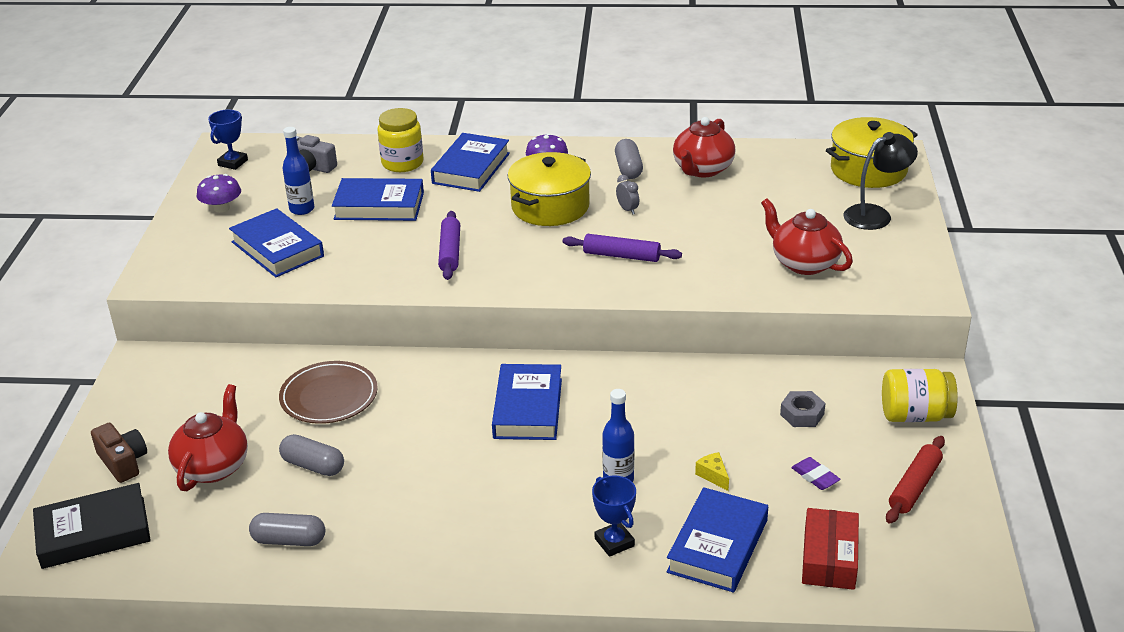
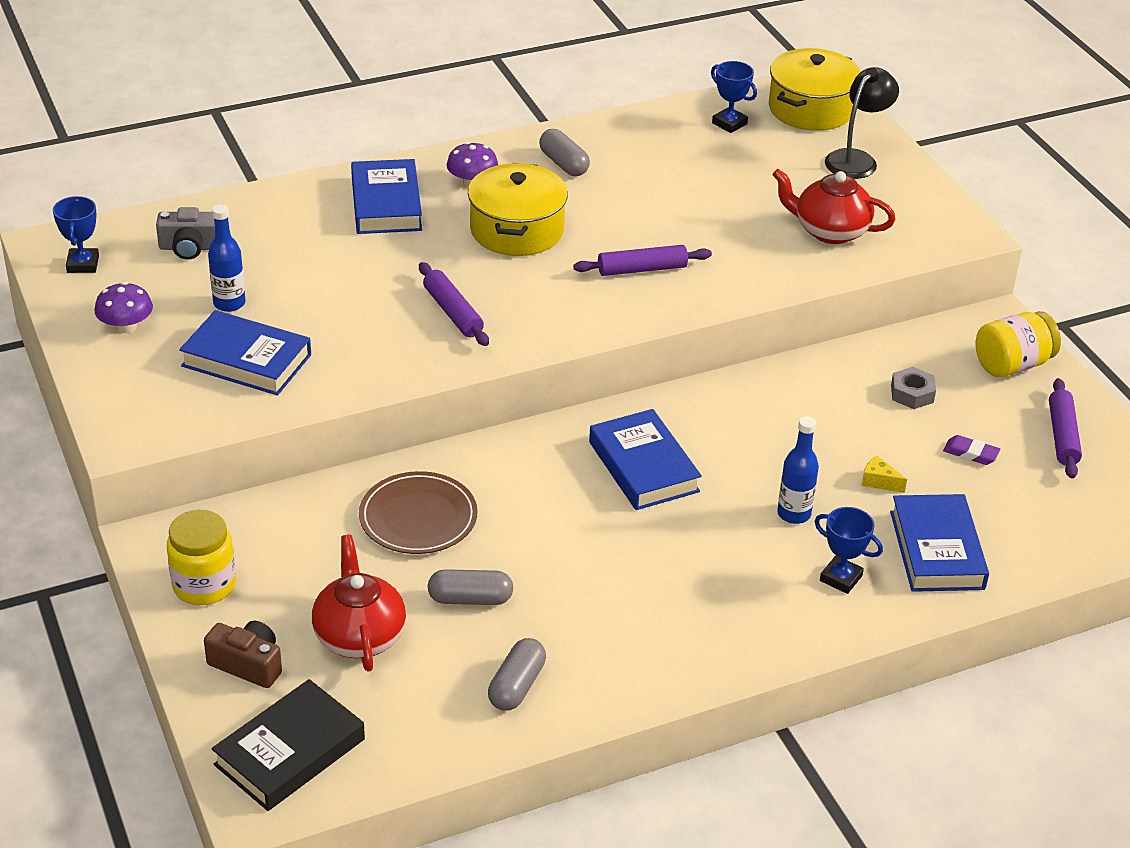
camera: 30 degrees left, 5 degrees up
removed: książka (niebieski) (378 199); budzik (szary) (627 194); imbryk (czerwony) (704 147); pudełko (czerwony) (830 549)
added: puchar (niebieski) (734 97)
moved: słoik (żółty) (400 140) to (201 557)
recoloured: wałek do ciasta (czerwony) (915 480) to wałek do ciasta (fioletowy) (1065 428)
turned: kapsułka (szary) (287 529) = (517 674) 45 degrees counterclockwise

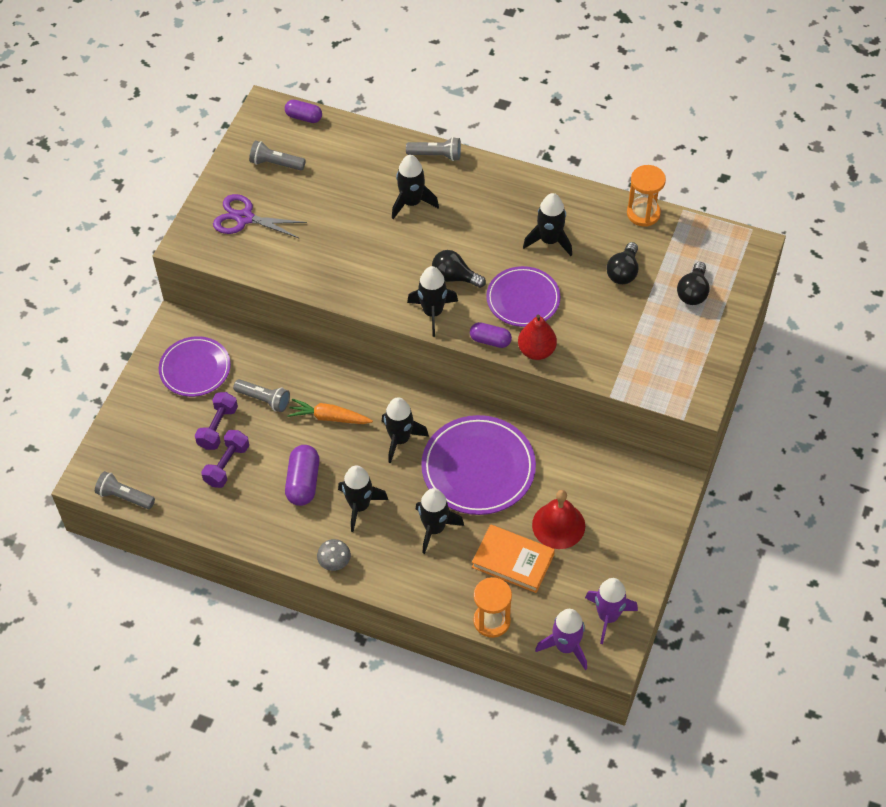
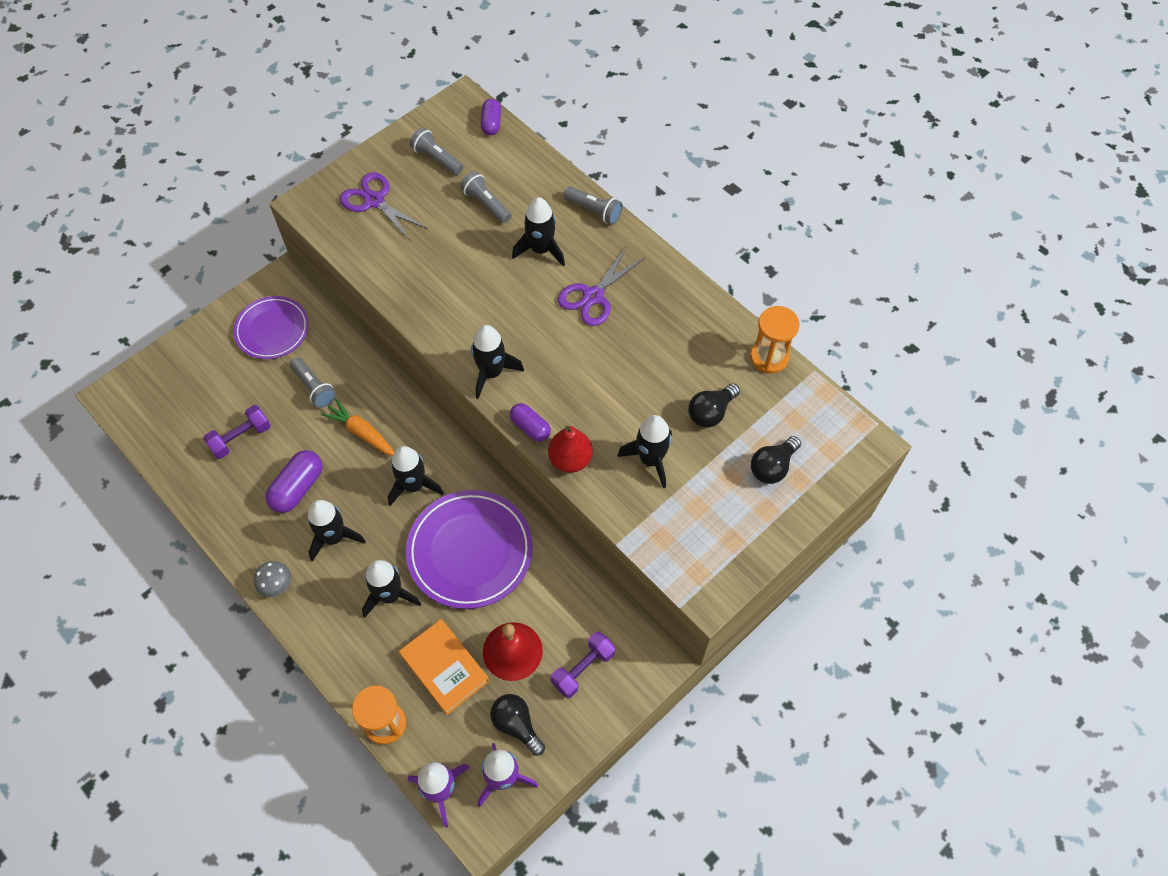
camera: 25 degrees right, 5 degrees up
removed: talerz (fioletowy) (523 296)
added: nożyczki (fioletowy) (601 286)
moved: latarka (szary) (125 490) to (486 197); hantel (fioletowy) (216 421) to (583 665); żarówka (czarny) (459 269) to (517 725); rakieta (czarny) (547 224) to (644 451)
turned: kapsułka (fioletowy) (303 111) = (491 117) 45 degrees clockwise

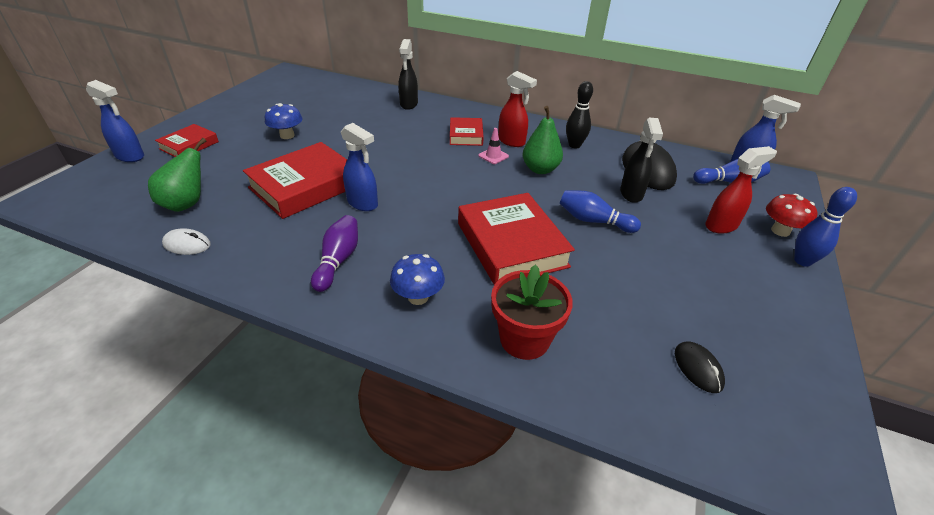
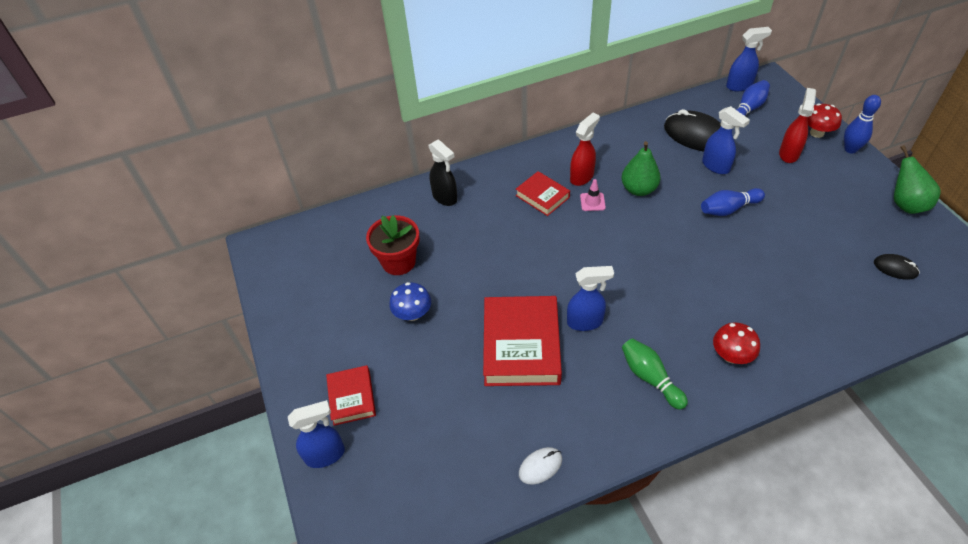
camera: 40 degrees left, 10 degrees up
removed: książka (czerwony) (516 239); kręgiel (czarny) (579 114)
moved: gruszka (zielony) (177 175) to (917 179); doniczka (czerwony) (532 312) to (393 245)
recoloured: kręgiel (fioletowy) (334 253) to kręgiel (zielony) (655 374); grzyb (niebieski) (417 279) to grzyb (czerwony) (736 343); spryskiwacz (czarny) (641 160) to spryskiwacz (niebieski) (726 140)
turned: spryskiwacz (czerwony) (517 109) = (585 149) 45 degrees counterclockwise

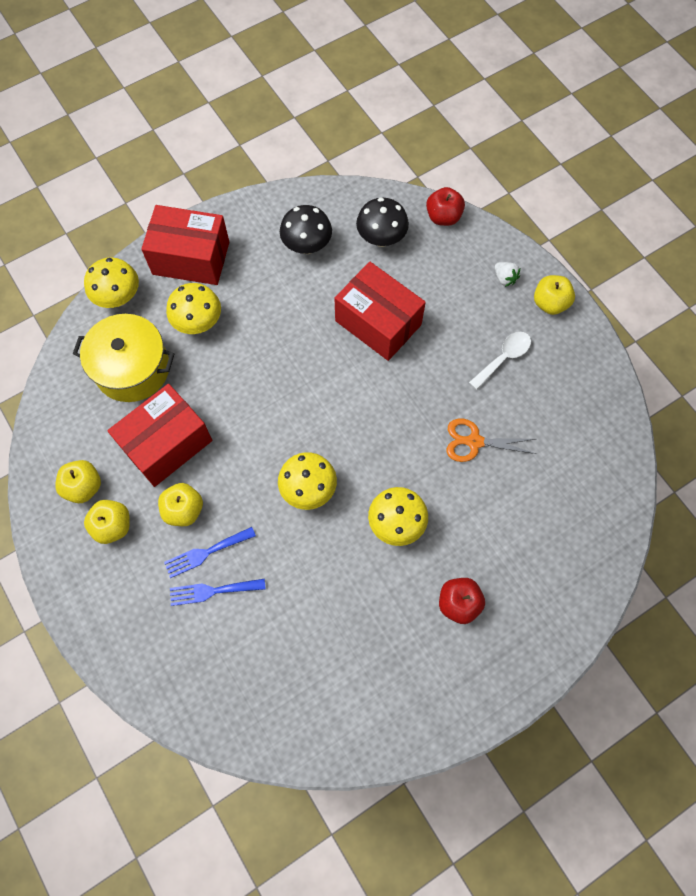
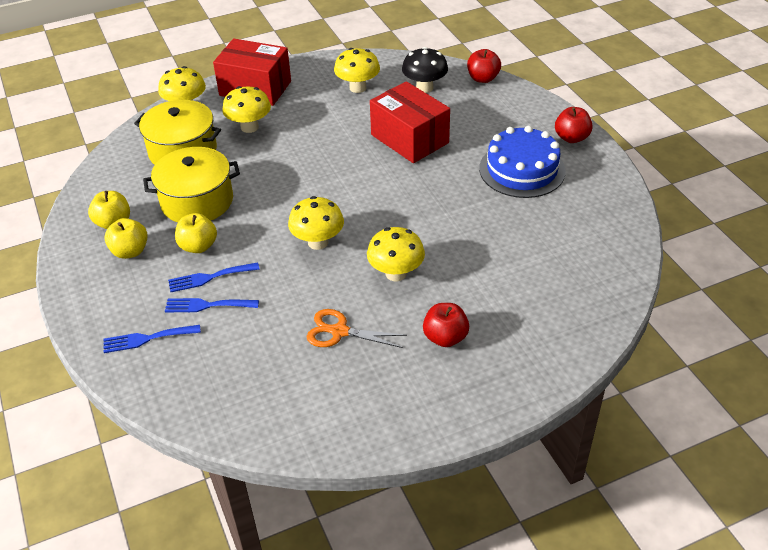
camera: 10 degrees right, 25 degrees down
removed: truskawka (biały) (507 274)
added: widelec (niebieski) (152 339)
moved: nożyczki (pomarańczowy) (491 440) to (357 328)
replaced: pudełko (czerwony) (160 435) to garnek (żółty) (191 184); łyżka (biały) (500 361) to tort (niebieski) (522 162)
recoloured: grzyb (czarny) (306 229) to grzyb (żółty) (357 70); jabłko (żółty) (554 295) to jabłko (czerwony) (574 125)

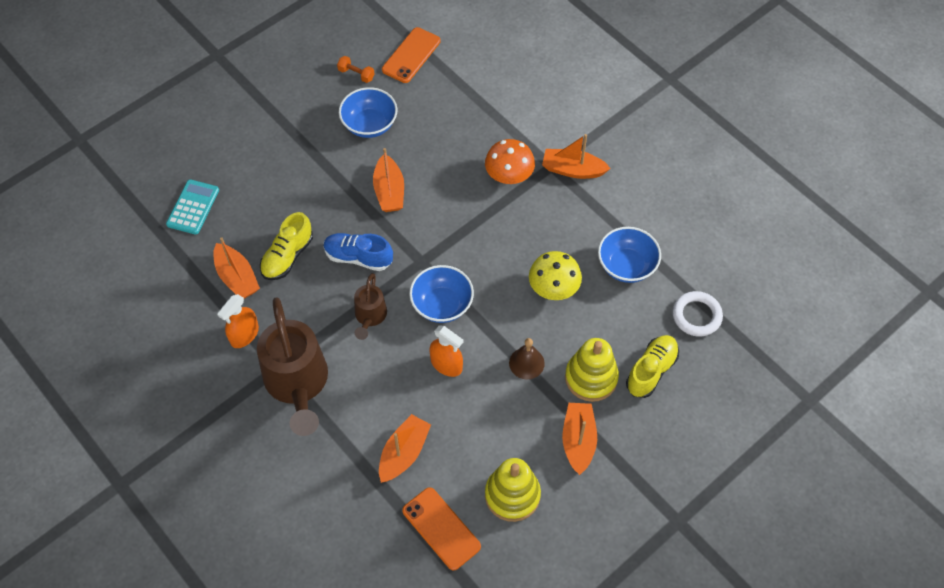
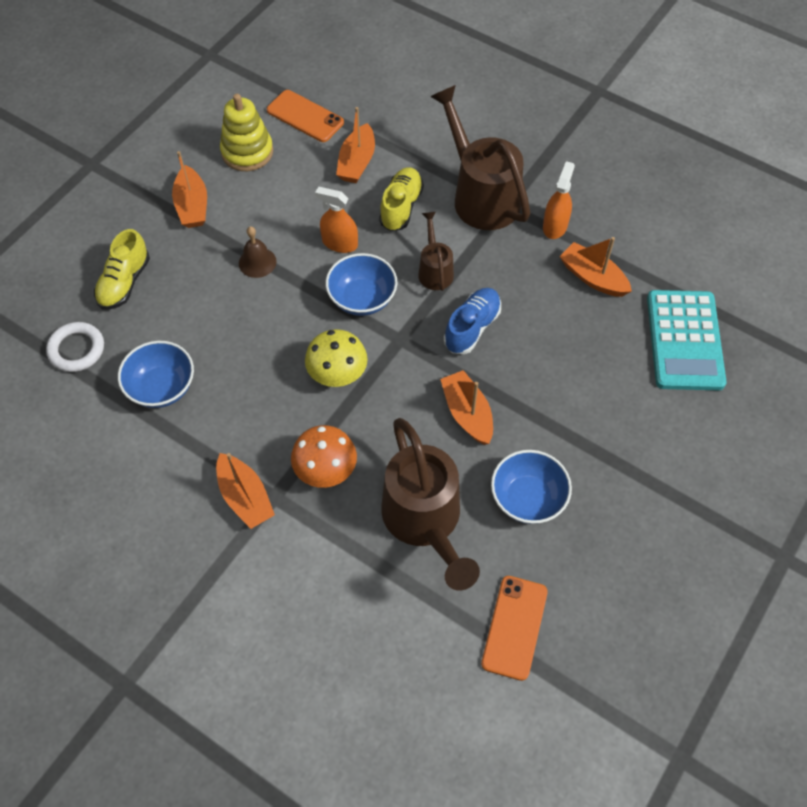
camera: 165 degrees right, 0 degrees up
removed: hantel (pomarańczowy) (356 69); zabawka nakładanka (żółty) (592 370)
added: konewka (brązowy) (430 504)
moved: but (żółty) (286 246) to (401 199); grzyb (żółty) (555 275) to (336 358)
turned: but (niebieski) (358 252) = (472 321) 60 degrees counterclockwise; łódka (pomarańczowy) (576 156) = (245 491) 60 degrees clockwise
resized: kalkulator (turkusowy) (192 206) = (687 340) x1.64

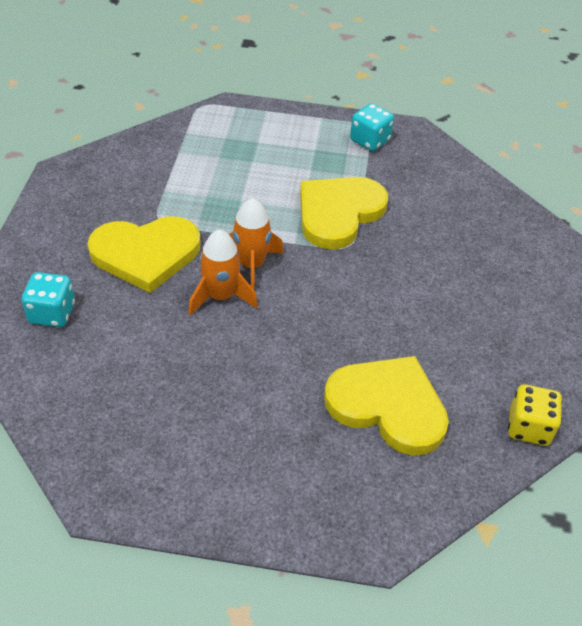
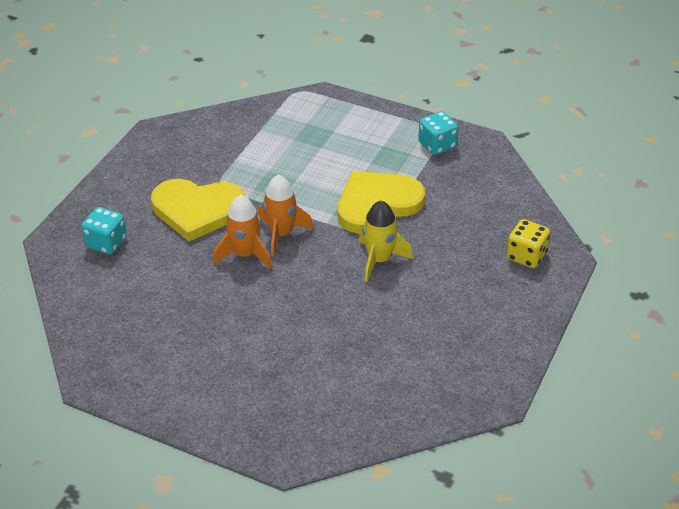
camera: 20 degrees right, 5 degrees down
removed: serce (żółty) (386 405)
added: rakieta (żółty) (386 241)
moved: kostka do gry (żółty) (535 415) to (528 243)

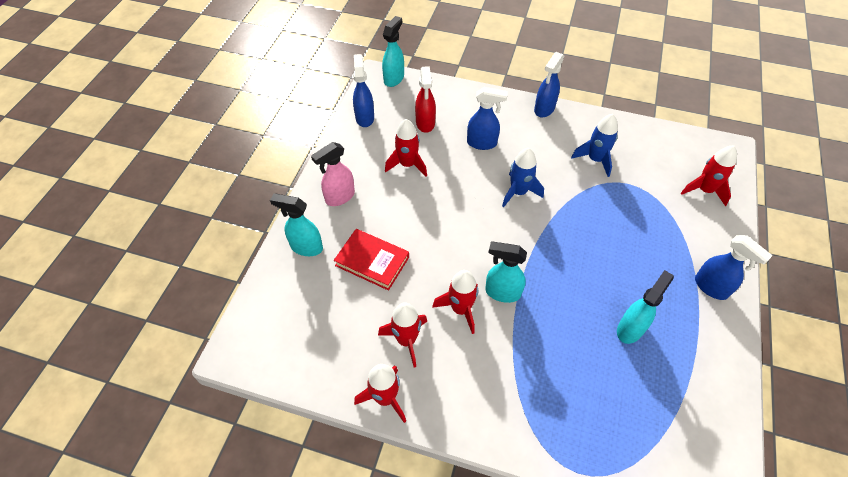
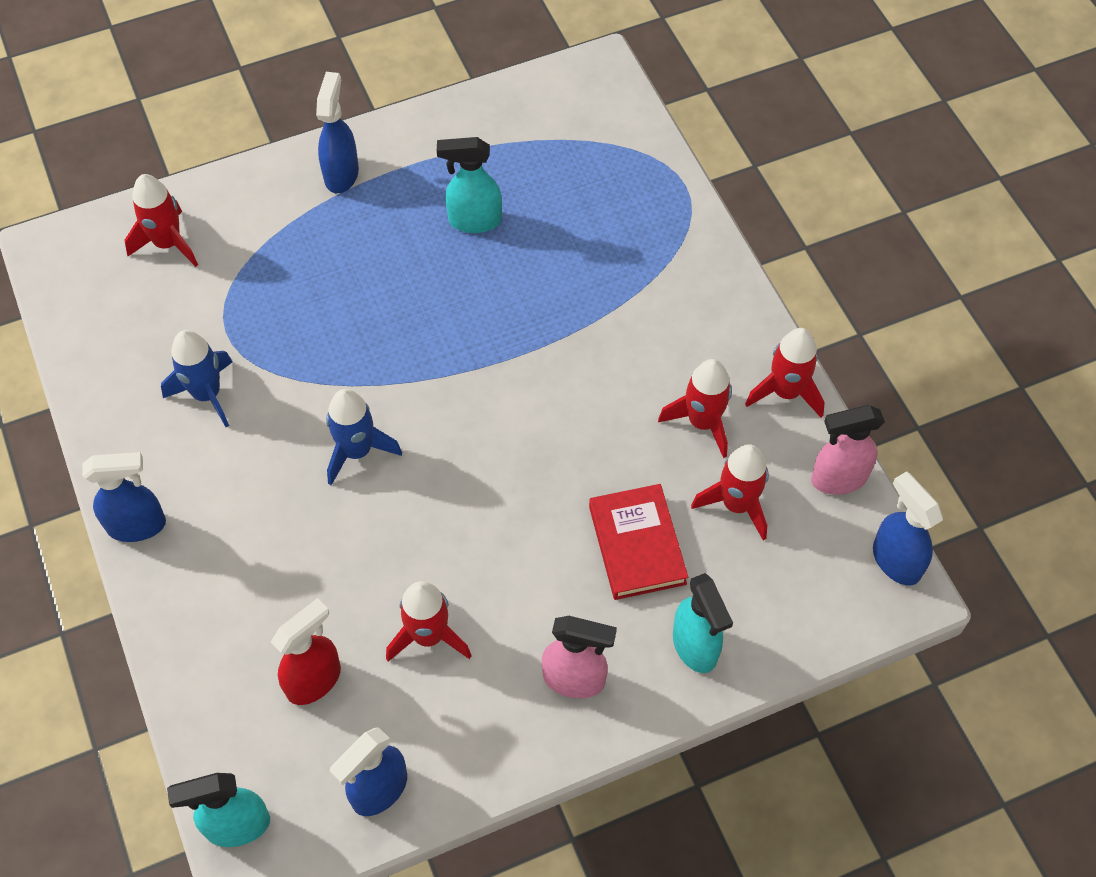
camera: 130 degrees left, 5 degrees up
removed: spryskiwacz (turkusowy) (506 272)
added: spryskiwacz (różowy) (848 450)
moved: rakieta (czerwony) (455 302) to (730 492); spryskiwacz (niebieski) (487 118) to (908 528)

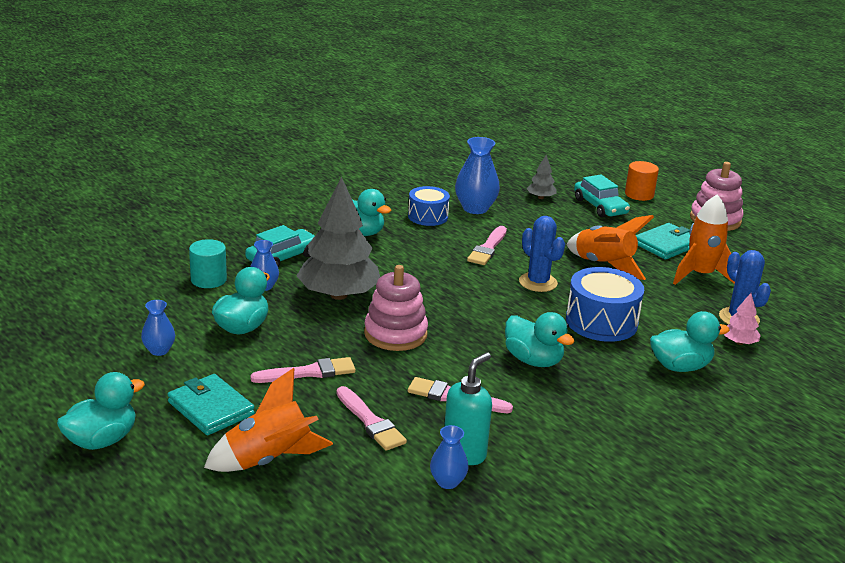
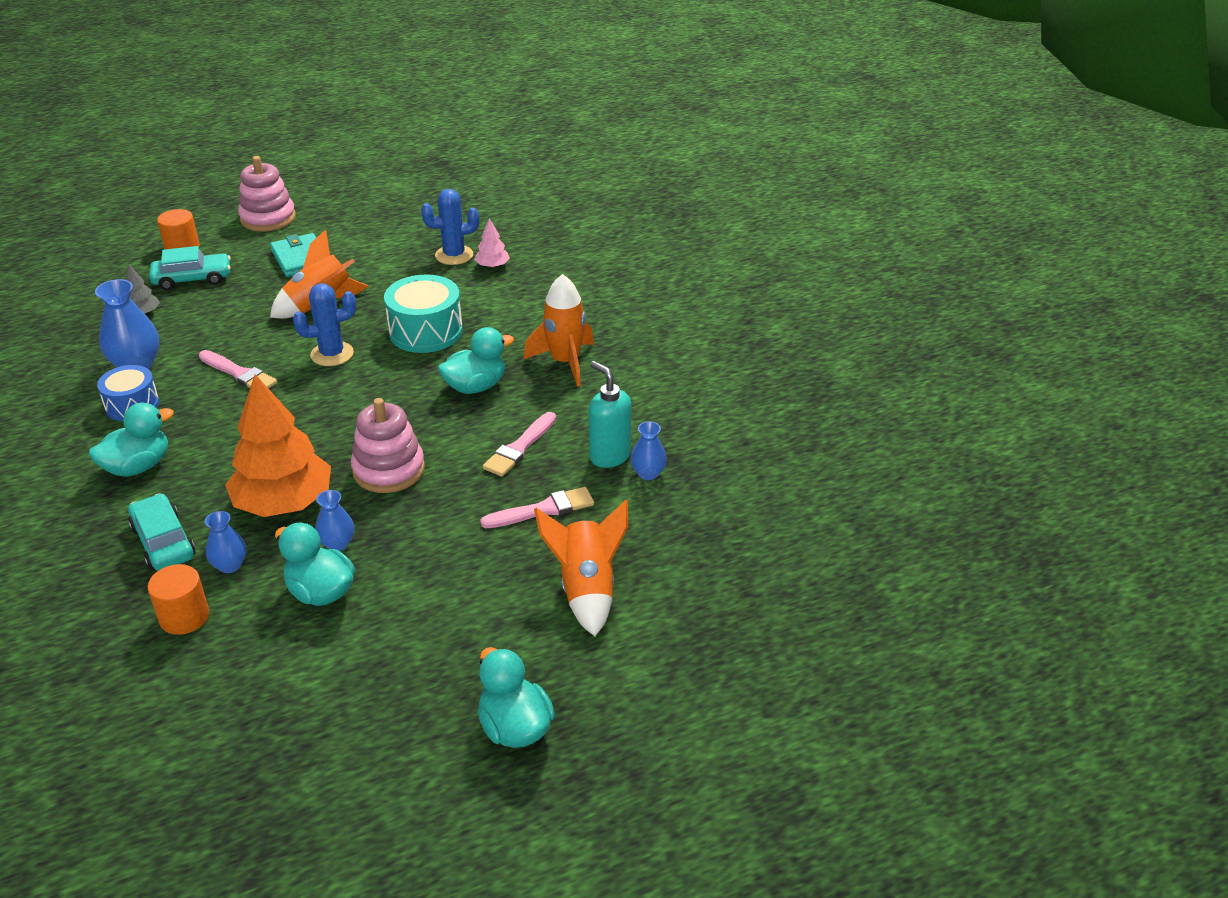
camera: 75 degrees left, 10 degrees up
removed: portfel (turkusowy) (211 404); pędzel (różowy) (303 370); kaczka (turkusowy) (690 341)
moved: wazon (niebieski) (158 328) to (335 520); rakieta (pomarańczowy) (704 239) to (559 330)
recoloured: walec (turkusowy) (208 263) to walec (pomarańczowy) (178 599); drzewko (szary) (338 238) to drzewko (pomarańczowy) (278 445); bęben (niebieski) (605 304) to bęben (turkusowy) (423 313)

